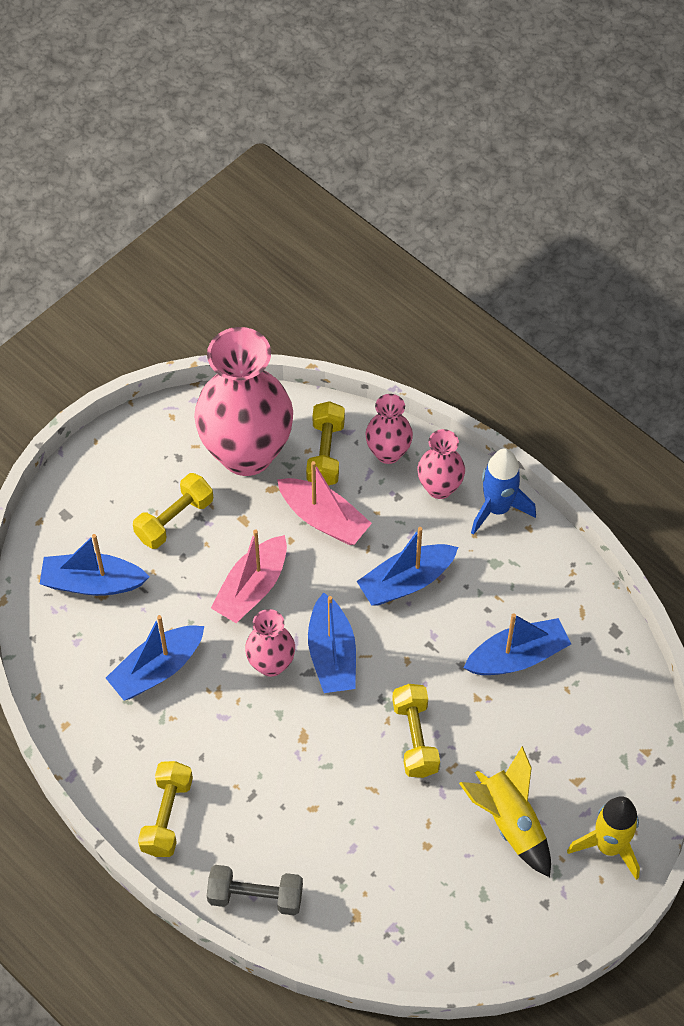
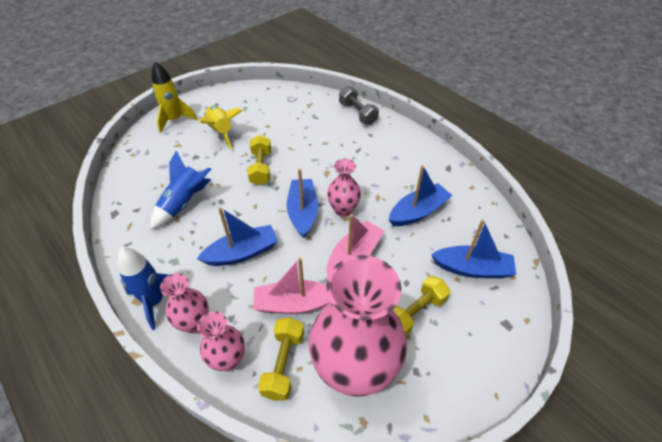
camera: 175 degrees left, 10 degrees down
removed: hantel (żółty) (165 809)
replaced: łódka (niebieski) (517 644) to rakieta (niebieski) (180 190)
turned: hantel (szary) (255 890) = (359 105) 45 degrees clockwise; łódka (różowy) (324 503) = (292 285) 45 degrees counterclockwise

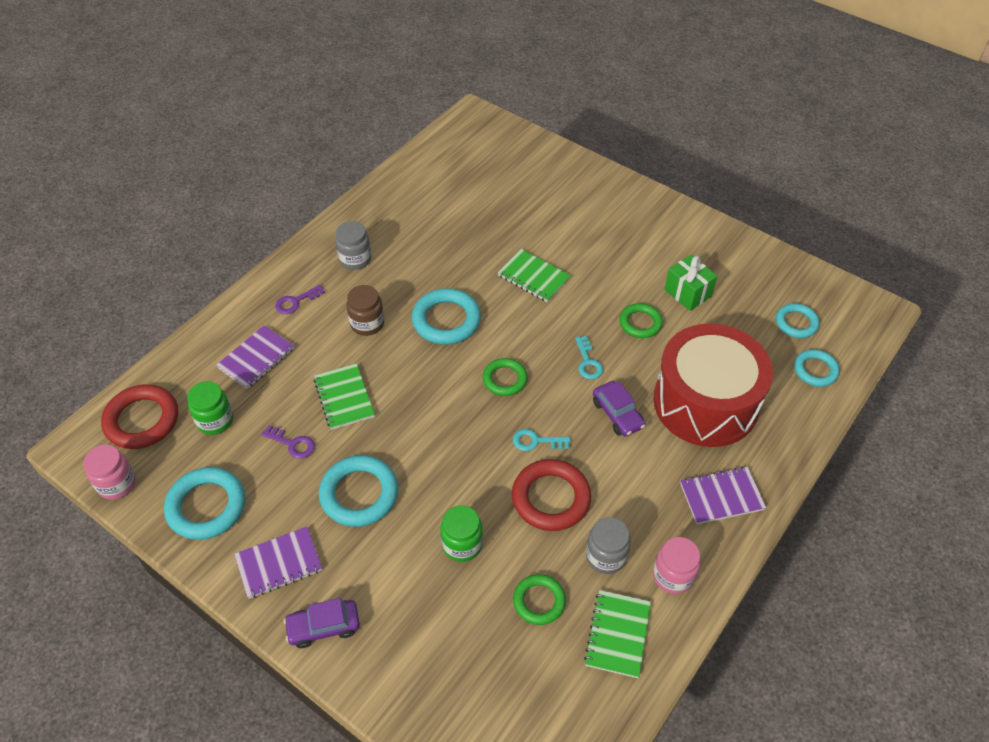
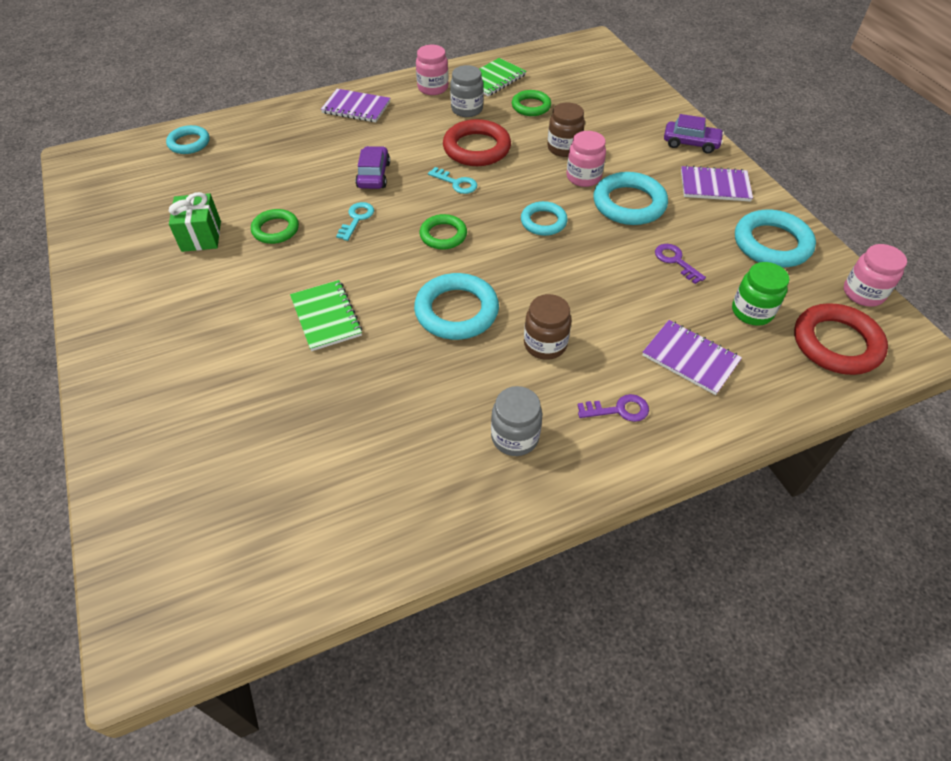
camera: 150 degrees left, 0 degrees up
removed: zeszyt (zielony) (344 396); bęben (czerwony) (713 385)
added: słoik (różowy) (586 159)
moved: pierścień (turkusowy) (798 320) to (544 218)
recoloured: słoik (zielony) (461 533) to słoik (brązowy) (566 130)
turned: zeszyt (fioletowy) (255 357) = (692 357) 60 degrees clockwise

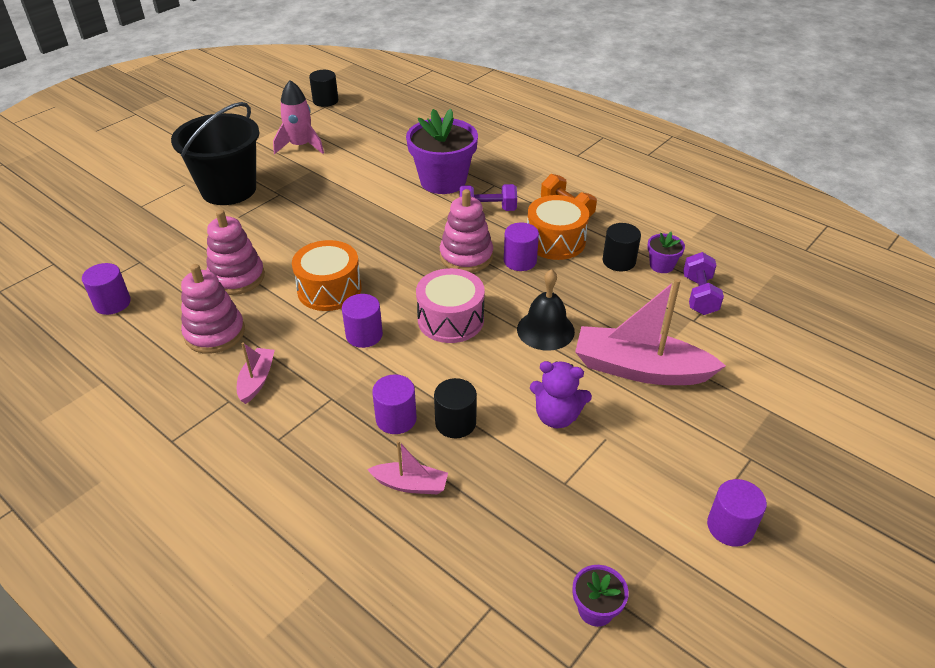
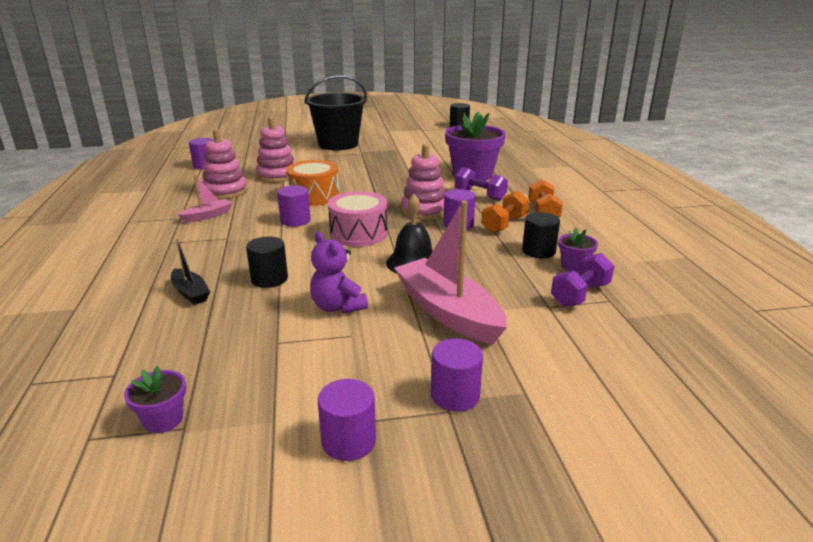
camera: 40 degrees right, 15 degrees down
removed: rakieta (różowy) (298 117)
moved: walec (fioletowy) (394 404) to (457 375)
replaced: bęben (pomarańczowy) (558 227) to hantel (pomarańczowy) (505 212)
recoloured: łódka (różowy) (407 467) to łódka (czarny) (190 271)

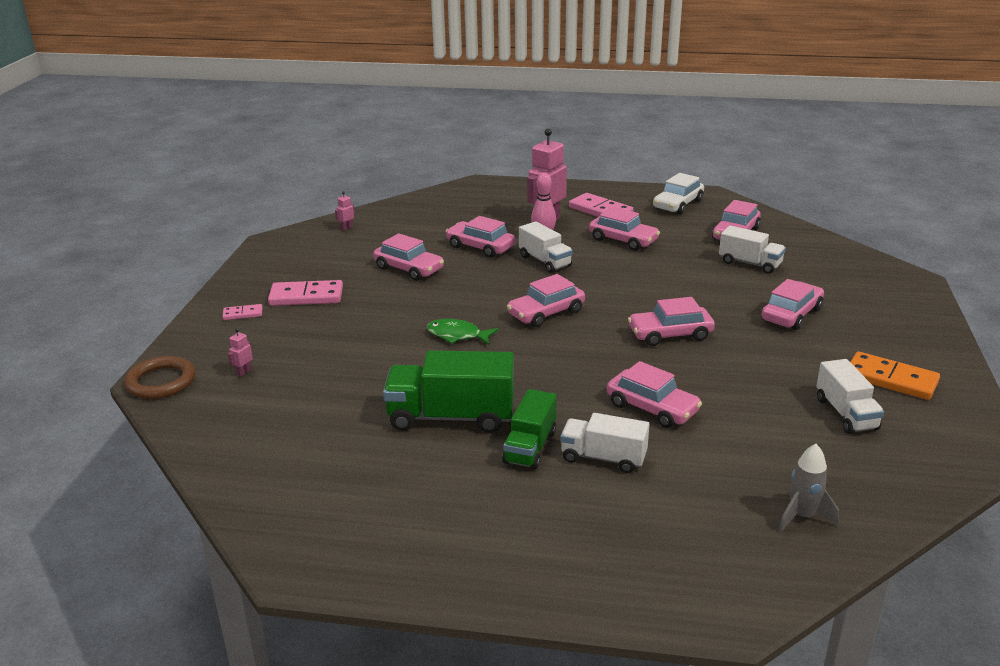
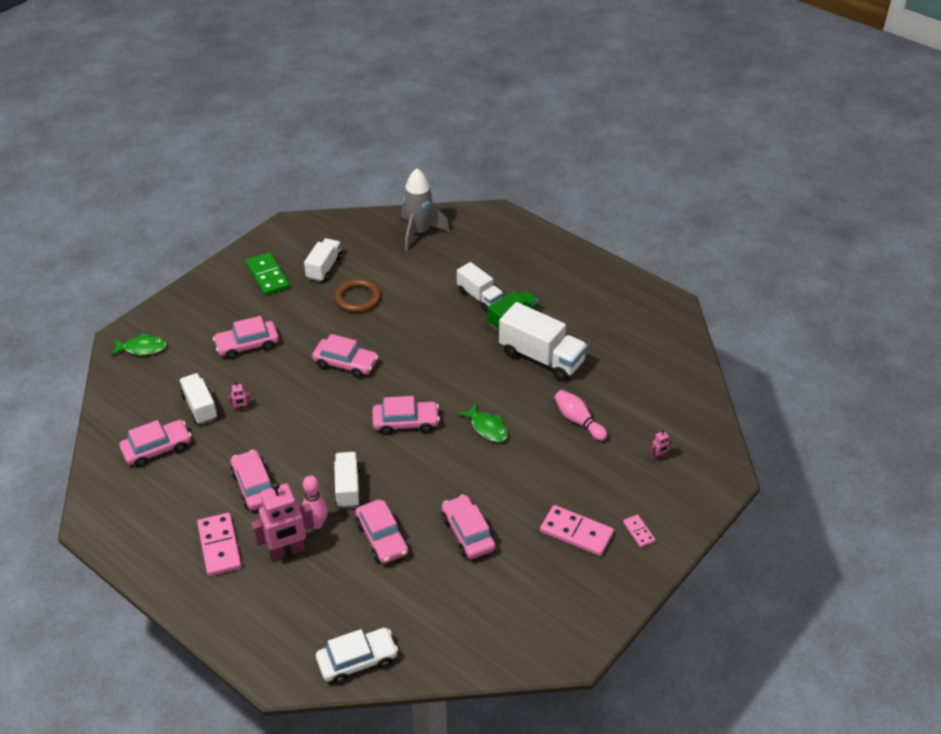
camera: 150 degrees left, 15 degrees up
removed: samochód (różowy) (654 394)
added: ryba (zielony) (139 344); kręgiel (różowy) (580 415)
moved: pierścień (brązowy) (160 377) to (357 295); robot (różowy) (345 210) to (239 397); samochód (biały) (678 193) to (357 656)
recoloured: ciężarówka (zielony) (448 391) to ciężarówka (biały) (543 341); kostka domina (pomarańczowy) (895 376) to kostka domina (zielony) (268 274)
turned: kostka domina (różowy) (242 312) = (639 531) 45 degrees clockwise
resized: rakieta (szary) (809 488) = (426 209) x1.67

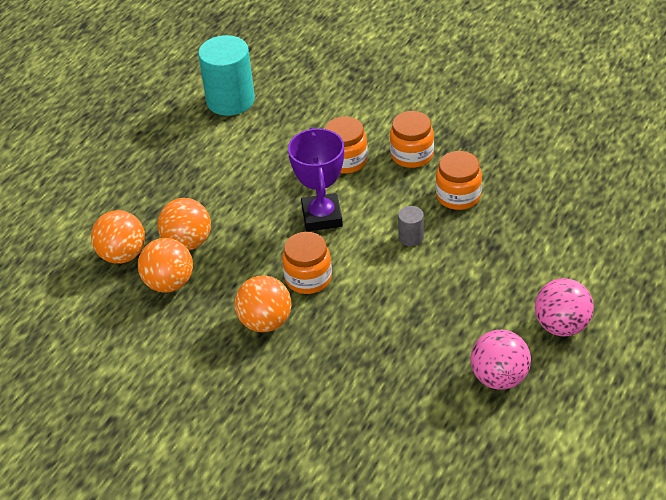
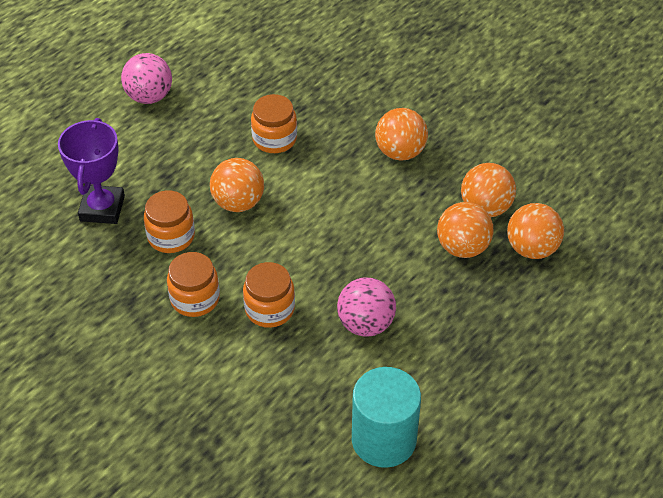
camera: 170 degrees left, 5 degrees up
moved: słoik (pomarańczowy) (307 263) to (274 123); puchar (fioletowy) (316 179) to (91 171); piłka (różowy) (500 360) to (366 307)
replaced: walec (szary) (411 226) to piłka (pomarańczowy) (237 185)

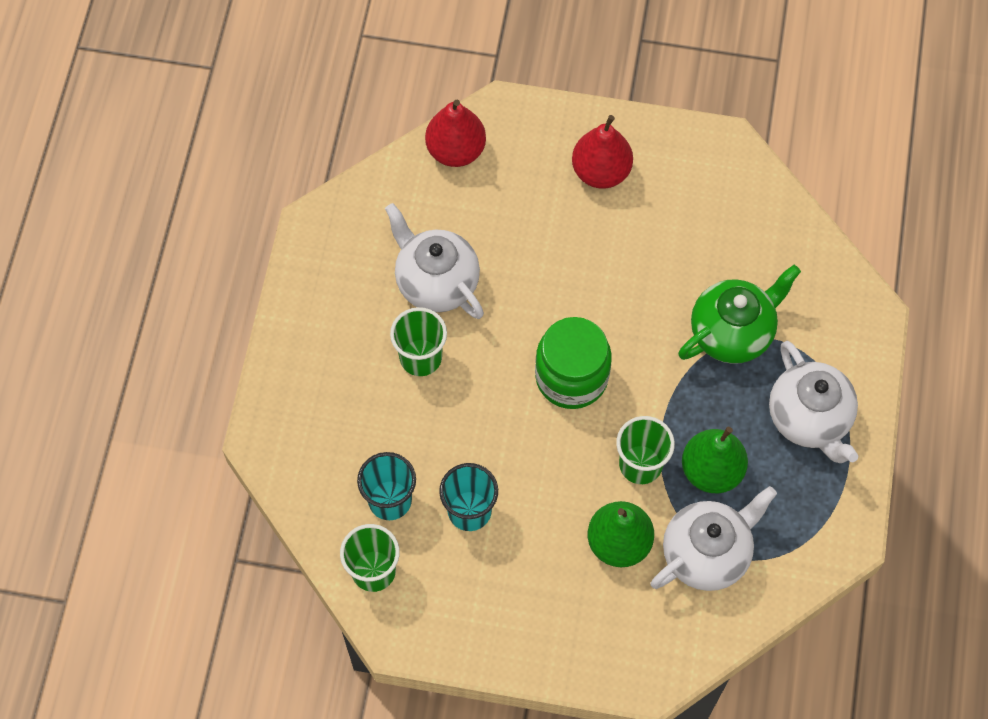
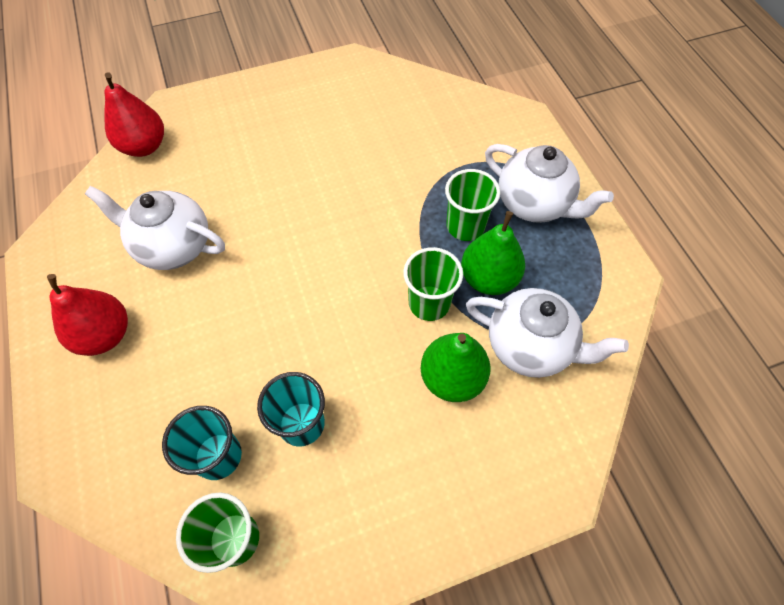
camera: 30 degrees left, 5 degrees down
removed: słoik (zielony) (573 363); imbryk (zielony) (739 314)
moved: szklanka (zielony) (418 341) to (472 205); gruszka (czerwony) (602 152) to (87 315)
turned: imbryk (biały) (714 538) = (547 333) 90 degrees clockwise

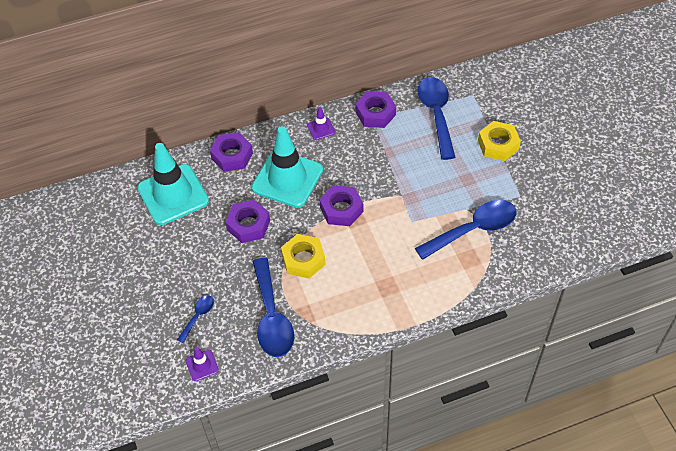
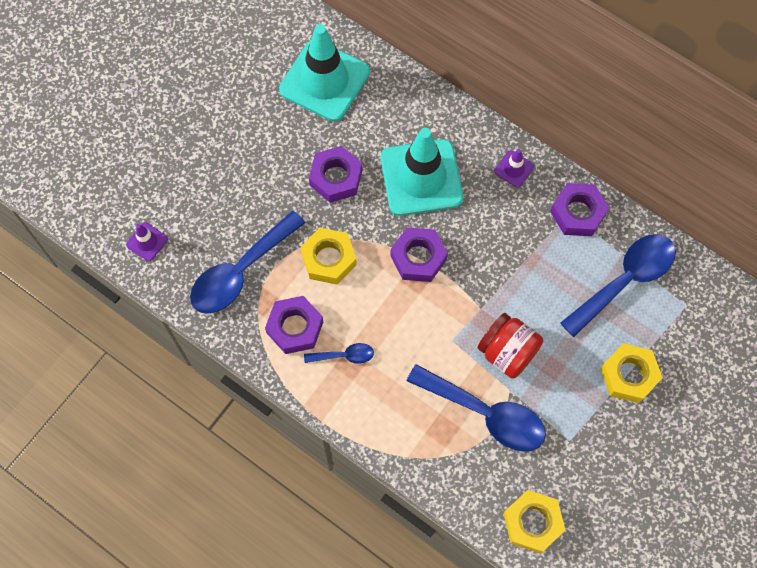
camera: 55 degrees right, 15 degrees up
added: słoik (czerwony) (510 346); nakrętka (żółty) (534 522)
moved: łyżka (niebieski) (195 319) to (339 353); nakrętka (fioletowy) (231 152) to (294 325)

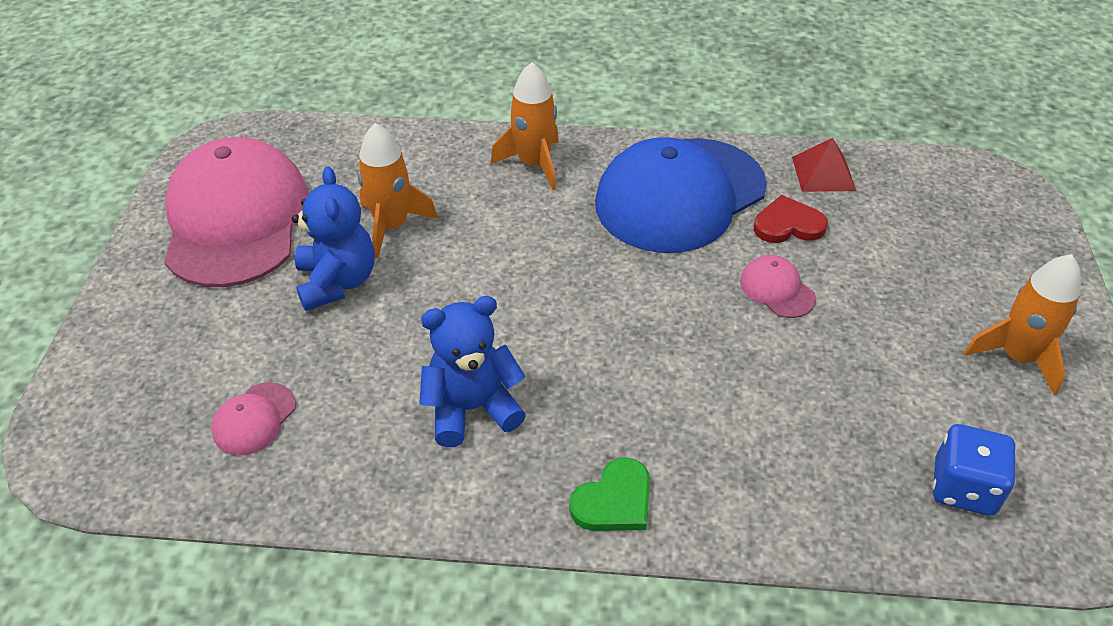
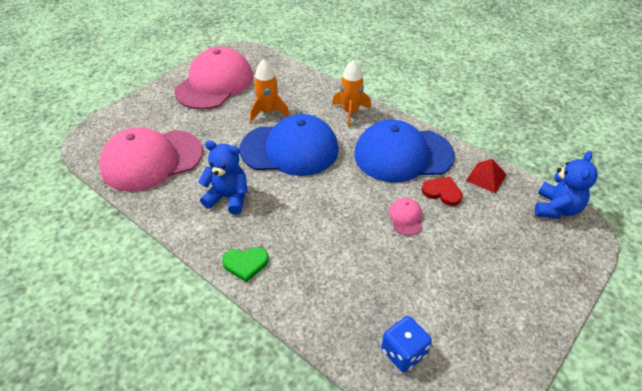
camera: 35 degrees right, 0 degrees up
removed: rakieta (pomarańczowy) (1022 324)
added: czapka (niebieski) (289 145)
moved: miś (niebieski) (333 238) to (566 185)
resized: czapka (różowy) (253 418) = (151 159) x2.49

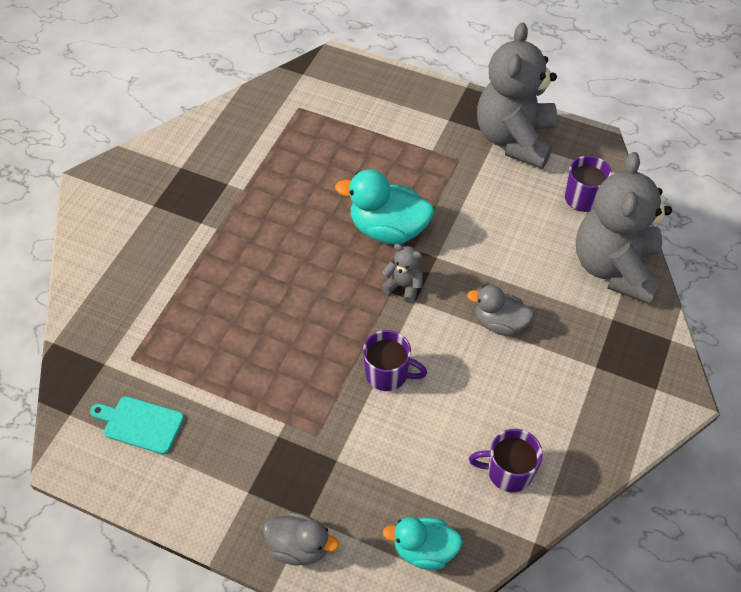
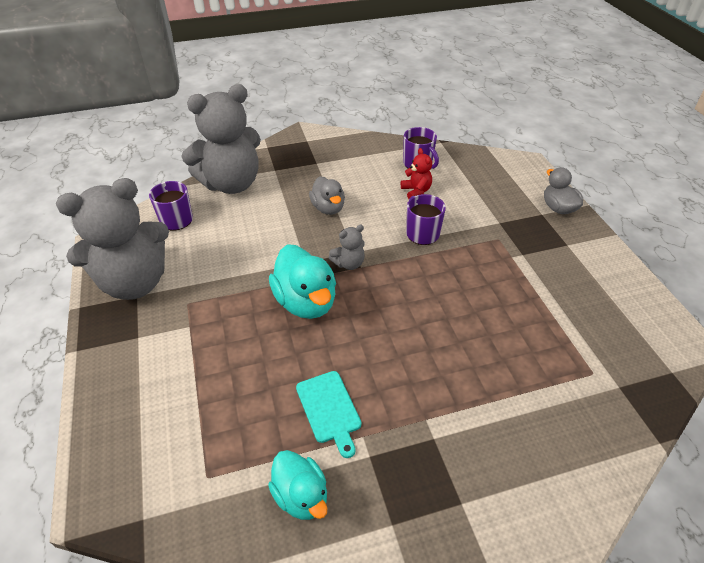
camera: 130 degrees left, 10 degrees down
added: miś (czerwony) (416 173)
moved: deska do krojenia (turkusowy) (137 425) to (328 414); kaczka (turkusowy) (422 543) to (297 485)
turned: miś (szary) (402 273) = (347 247) 105 degrees counterclockwise

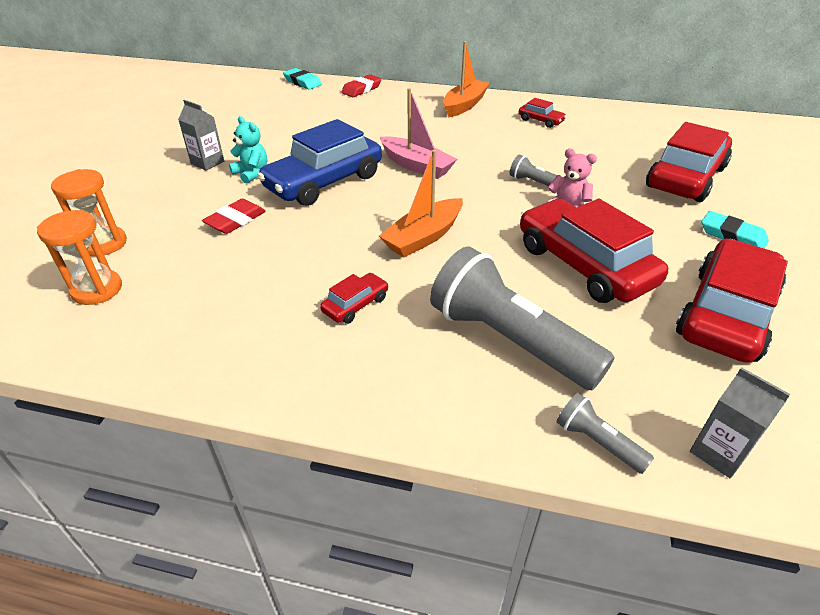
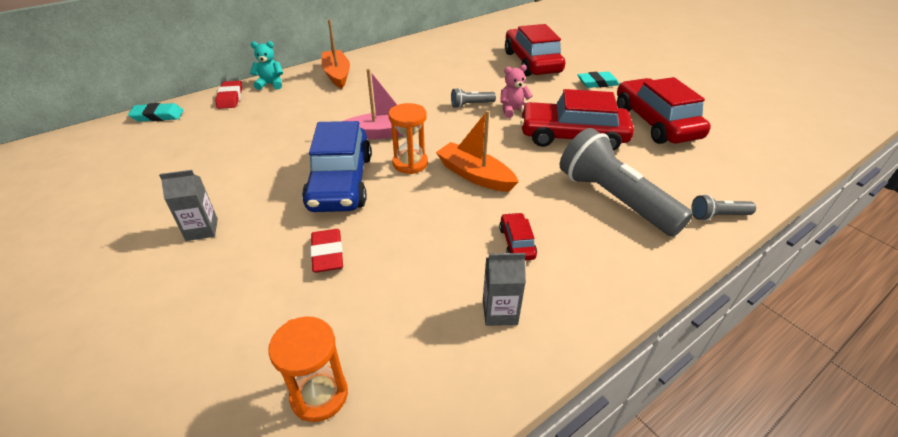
camera: 50 degrees left, 0 degrees up
removed: samochód (czerwony) (542 113)
moved: klepsydra (pomarańczowy) (89 212) to (408 138); miś (turkusowy) (248 150) to (266 65); karton mleka (szary) (740 422) to (504 289)
turned: łódka (pomarańczowy) (421 203) = (477 151) 135 degrees clockwise; latarka (szary) (522 318) = (626 182) 60 degrees clockwise

